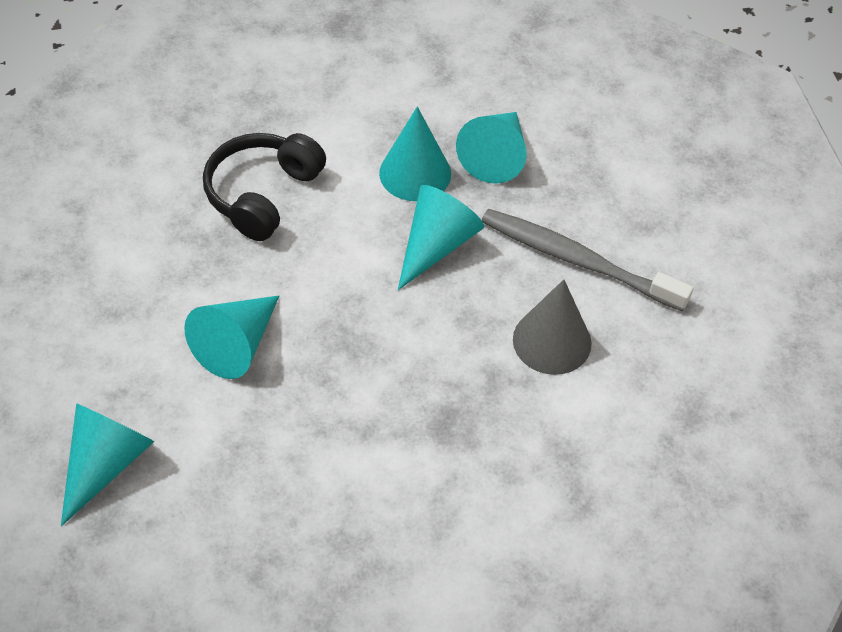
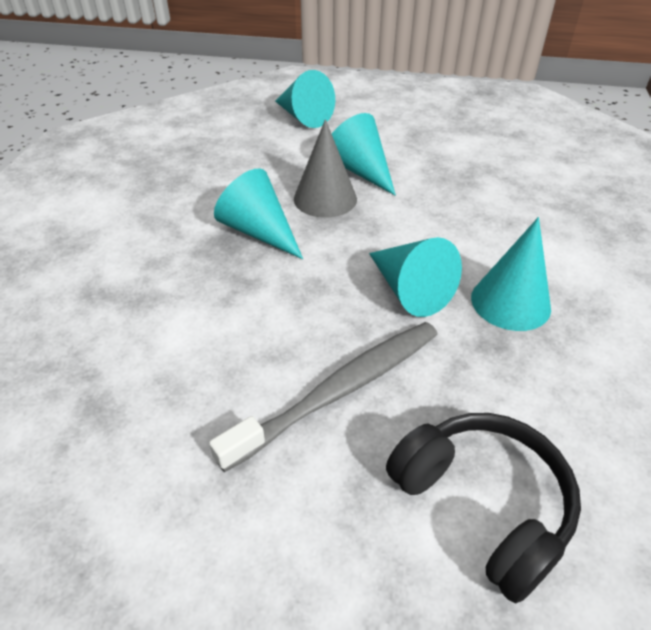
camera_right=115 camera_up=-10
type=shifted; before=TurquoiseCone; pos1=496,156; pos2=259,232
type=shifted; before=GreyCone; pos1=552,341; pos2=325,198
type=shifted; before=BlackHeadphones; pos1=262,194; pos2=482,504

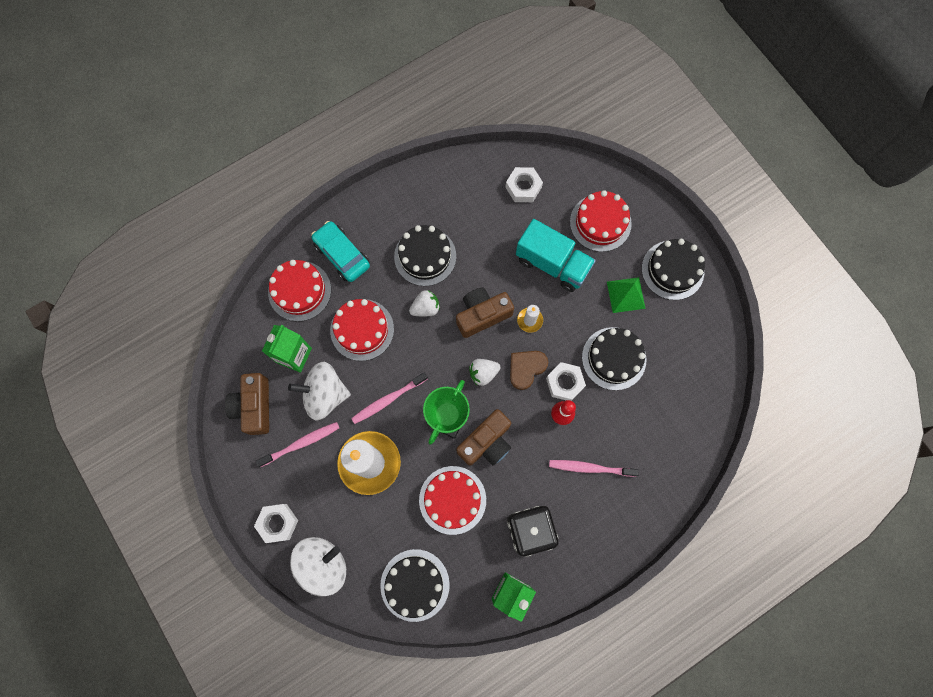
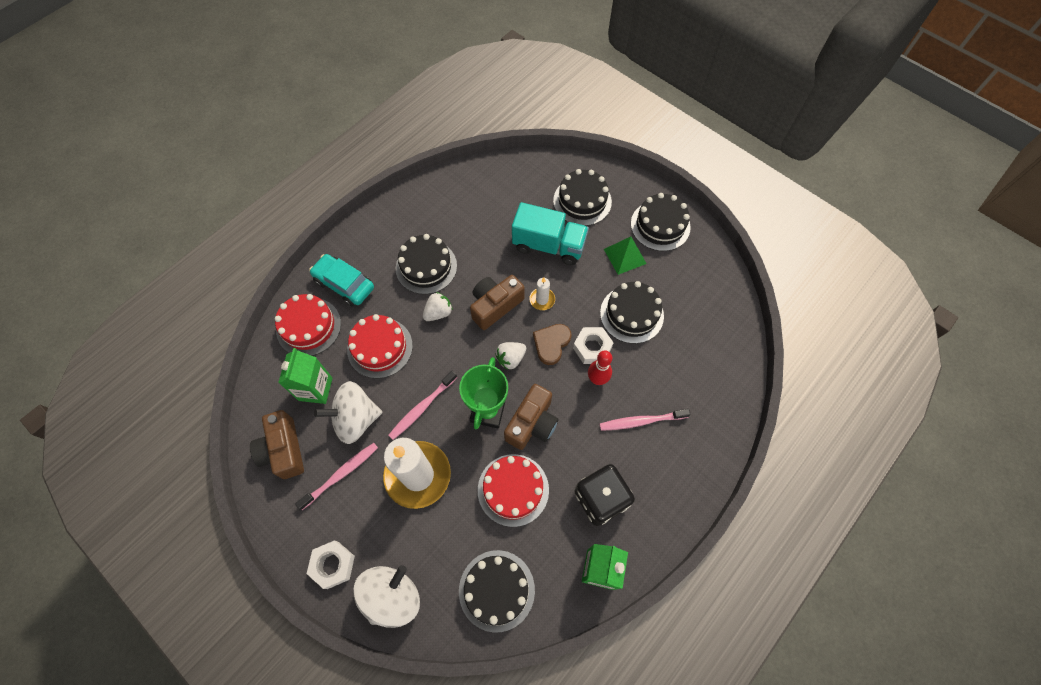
camera_right=-15 camera_up=-10
type=repainted; before=RedCake; after=BlackCake; pos1=600,222; pos2=582,201
type=gone; before=WhiteNut; pos1=523,187

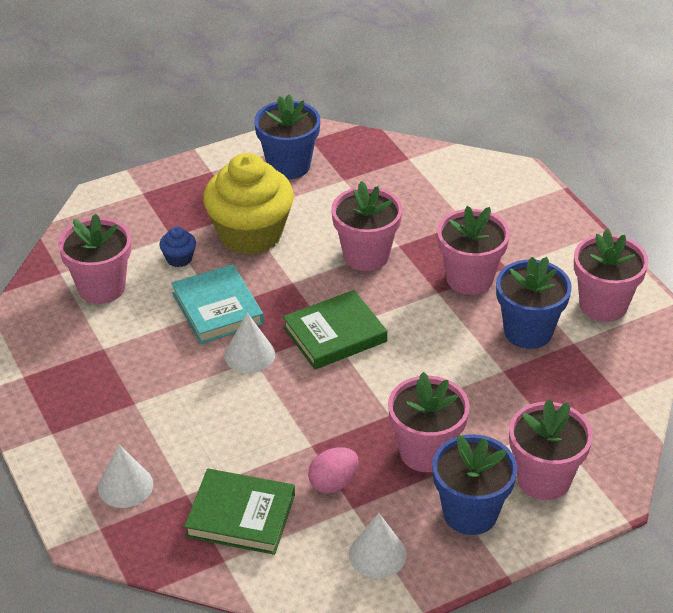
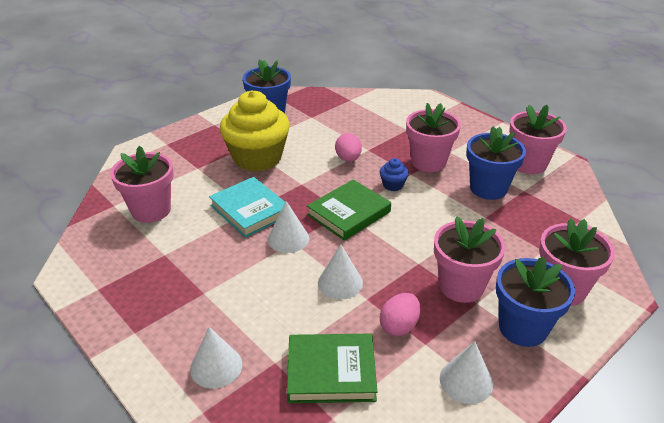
camera_right=-15 camera_up=-5
type=new; after=WhiteCone; pos2=340,282
type=swapped; before=PinkFlowerPot; after=PinkEgg; pos1=366,255; pos2=348,159
type=shifted; before=BlueCupcake; pos1=179,258; pos2=393,185

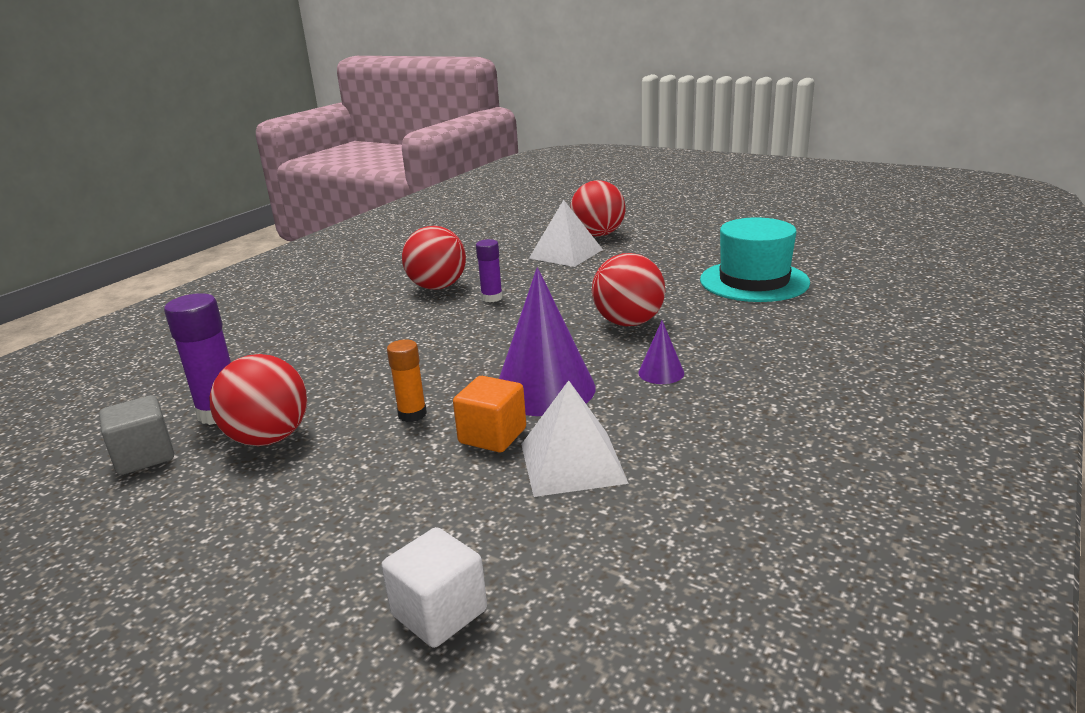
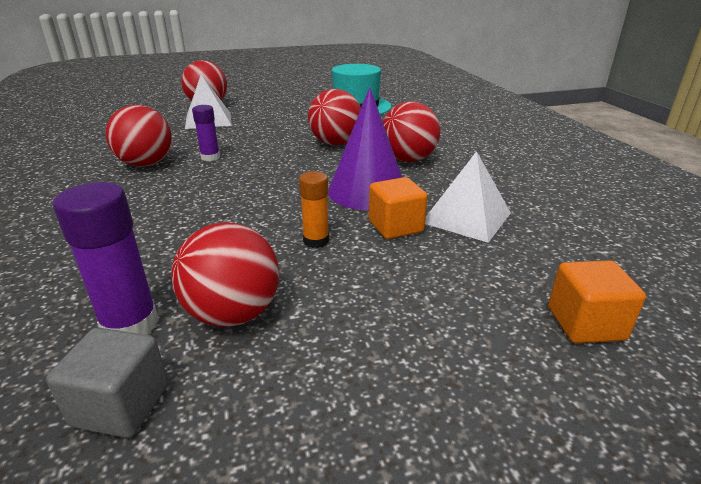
camera_right=-50 camera_up=5
type=swapped; before=PurpleCone; after=RedBall; pos1=661,373; pos2=408,160
type=repainted; before=WhiteCube; after=OrangeCube; pos1=439,613; pos2=585,323

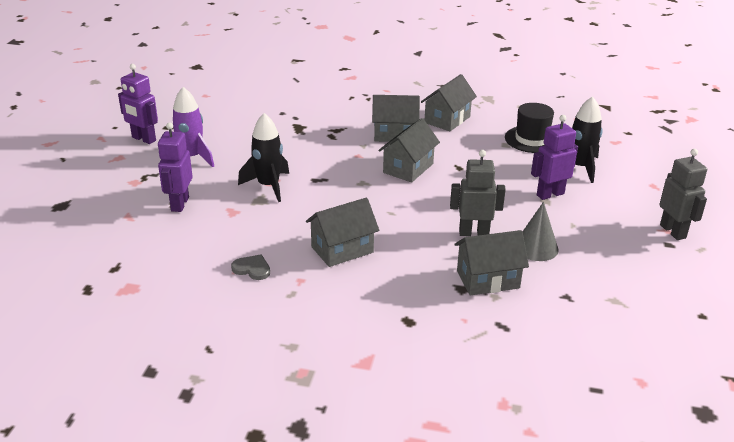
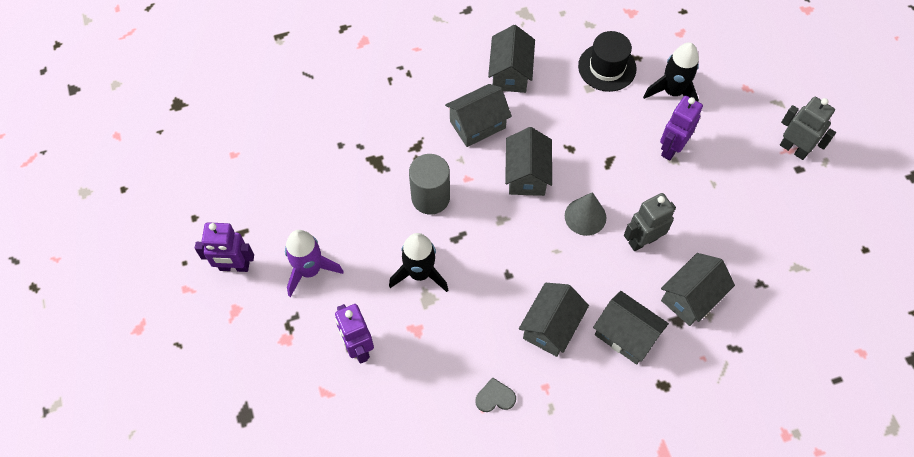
camera_right=-30 camera_up=30
type=new; after=GreyCylinder; pos2=430,197
type=shifted; before=GreyCone; pos1=536,247; pos2=585,216
type=new; after=GreyHouse; pos2=625,335

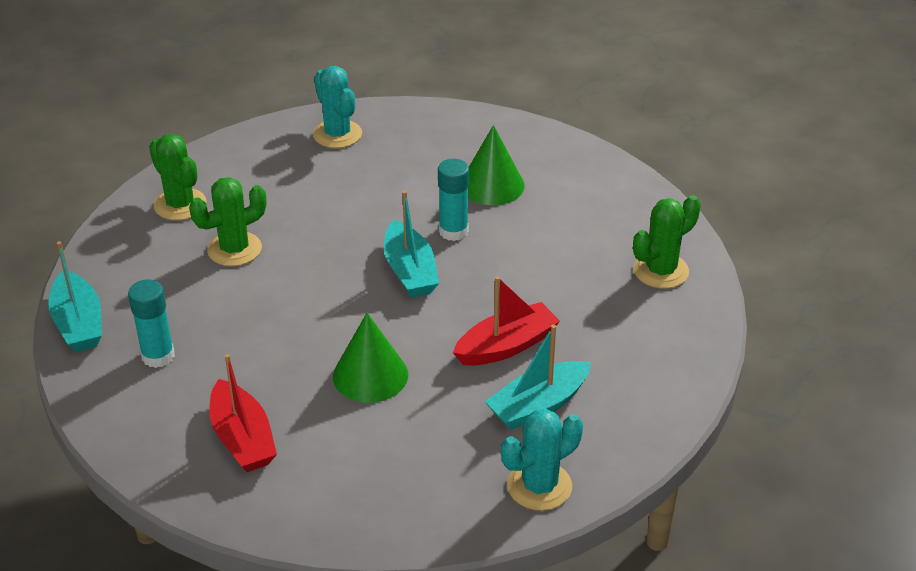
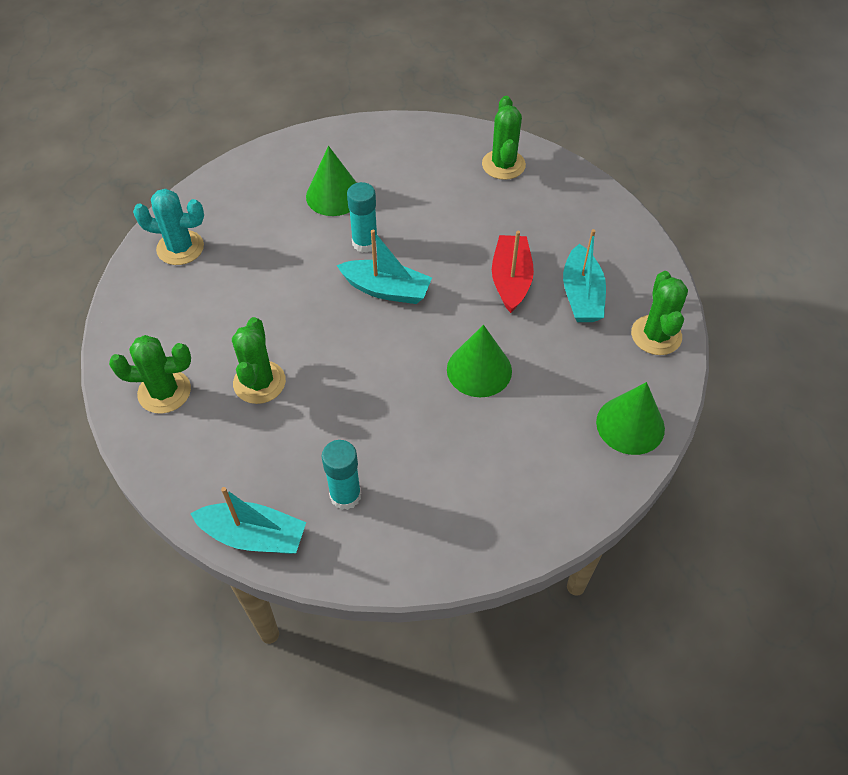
camera_right=-55 camera_up=15
type=new; after=GreenCone; pos2=630,425
type=repainted; before=TurquoiseCactus; after=GreenCactus; pos1=539,486; pos2=656,335
type=gone; before=RedBoat; pos1=242,439

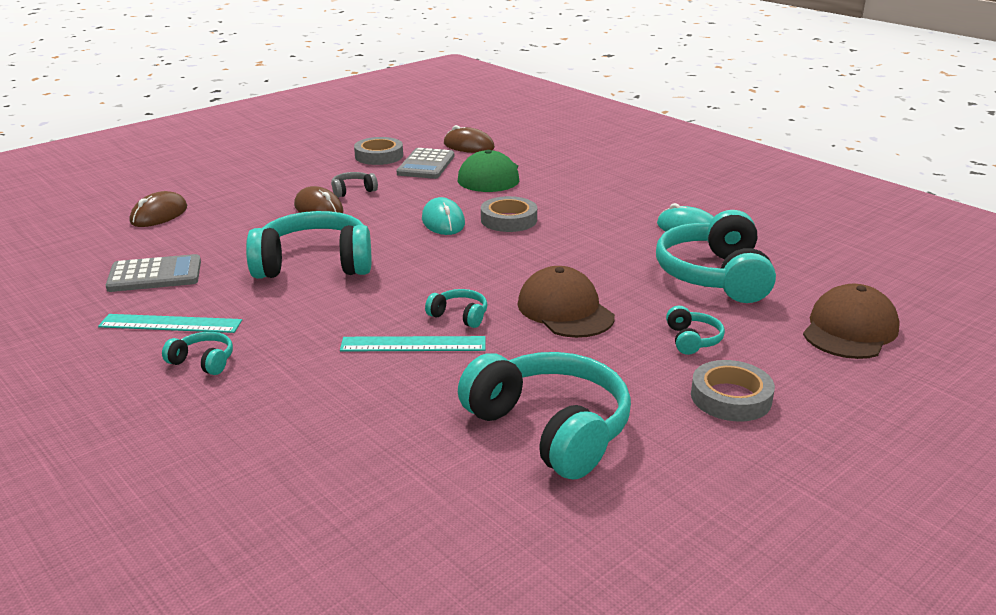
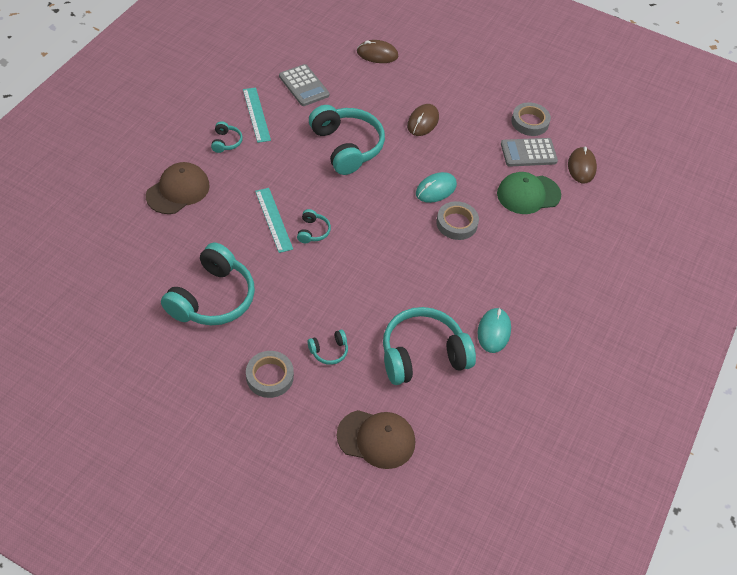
camera_right=65 camera_up=25
type=shifted; before=BrownCap; pos1=565,310; pos2=178,190
type=gone; before=GreyHeadphones; pos1=353,191

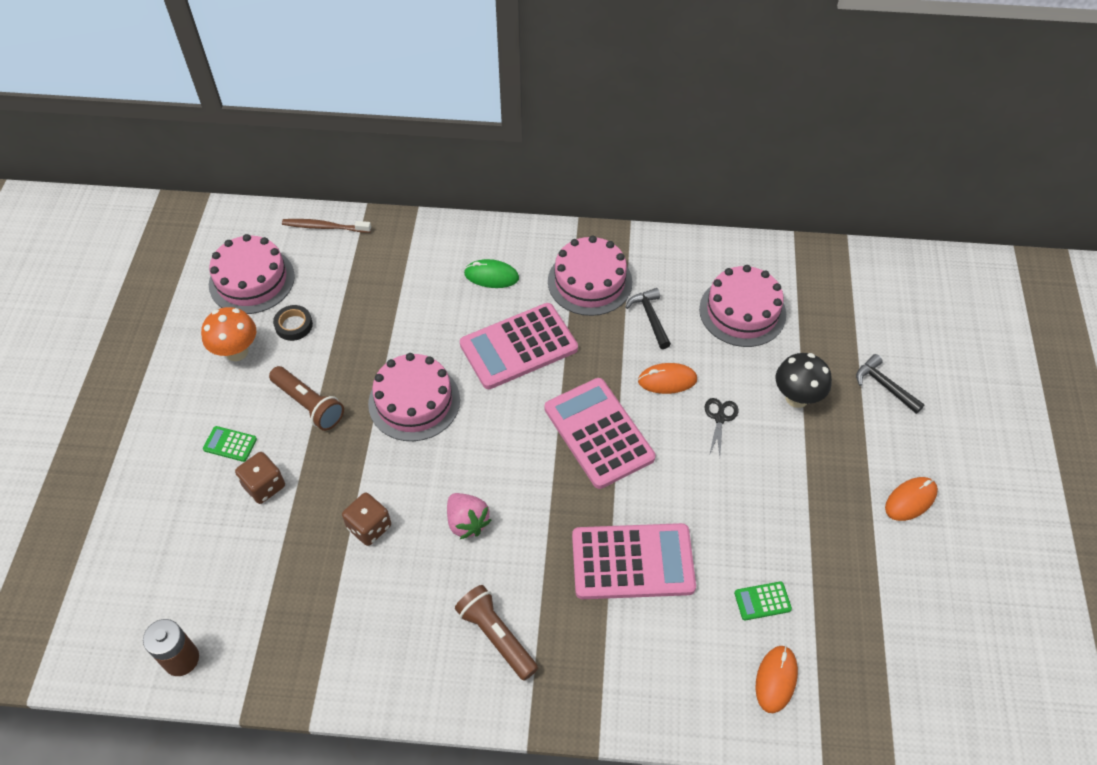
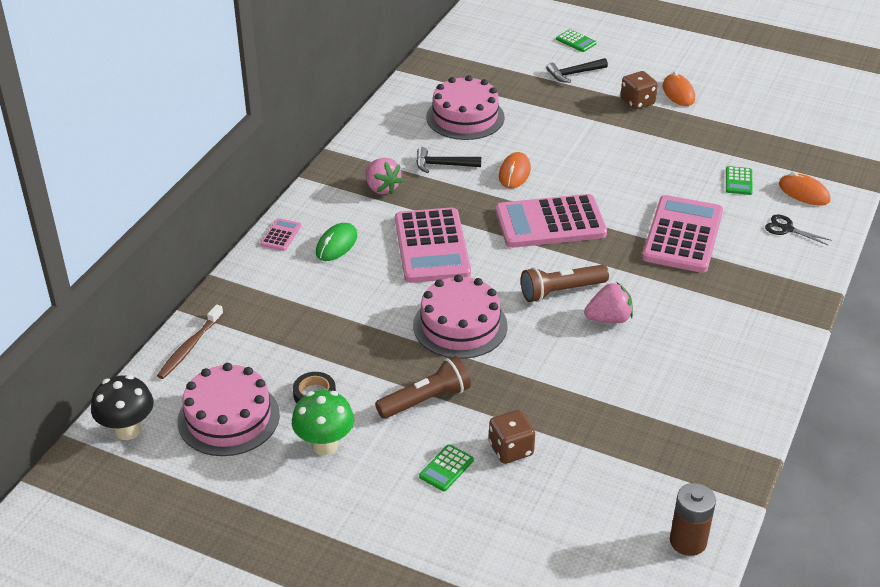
camera_right=-70 camera_up=-15
type=shifted; before=BlackMushroom; pos1=797,398; pos2=127,430
type=new; after=PinkCalculator; pos2=281,235
type=repainted; before=OrangeMushroom; after=GreenMushroom; pos1=237,352; pos2=325,445
type=swapped; before=PinkCake; after=PinkStrawberry; pos1=590,281; pos2=381,188
type=shifted; before=BrownFlashlight; pos1=496,636; pos2=561,291
type=new; after=GreenCalculator; pos2=576,41
type=shifted; before=BrownDice; pos1=369,527; pos2=637,102
type=shifted; before=BlackScissors; pos1=720,418; pos2=787,229

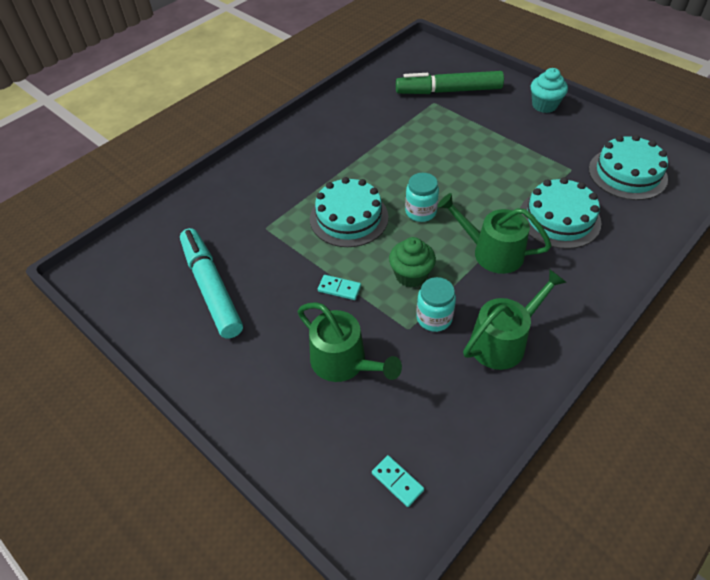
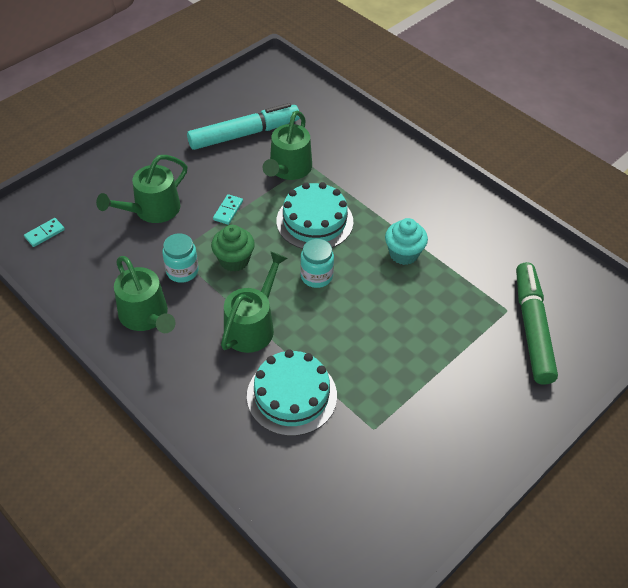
camera_right=90 camera_up=0
type=new; after=GreenWateringCan; pos2=288,169
type=shifted; before=TurquoiseCupcake; pos1=544,105; pos2=404,254
type=gone; before=TurquoiseCake; pos1=627,173

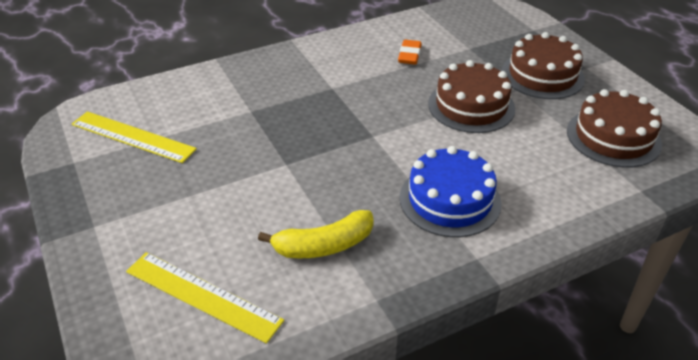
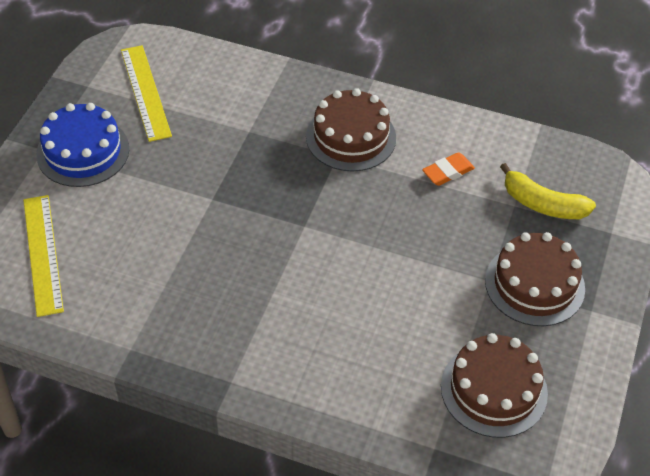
camera_right=45 camera_up=10
type=shifted; before=BlueCake; pos1=450,200; pos2=83,151
type=shifted; before=BrownCake; pos1=471,106; pos2=351,137
type=shifted; before=YellowBanana; pos1=323,245; pos2=542,204

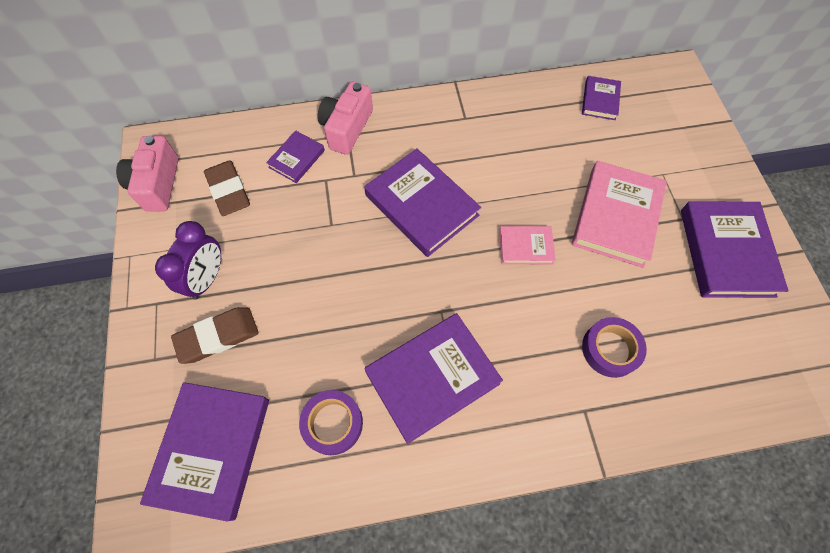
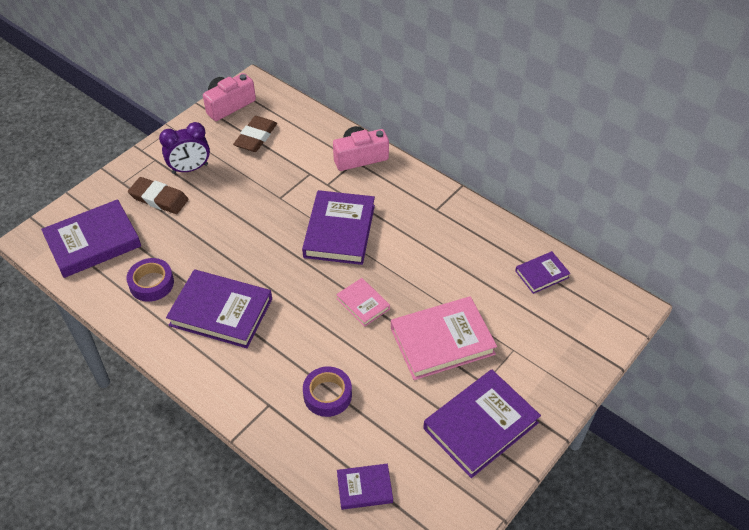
camera_right=50 camera_up=-15
type=shifted; before=PurpleBook; pos1=297,159; pos2=364,488

